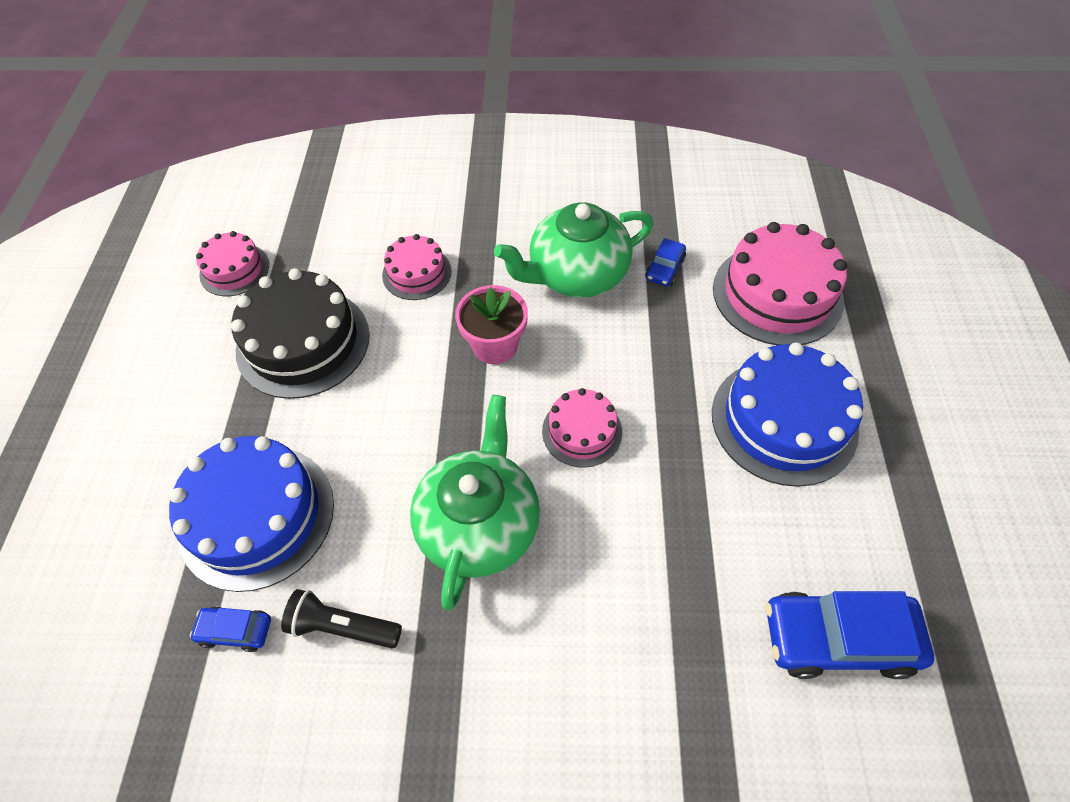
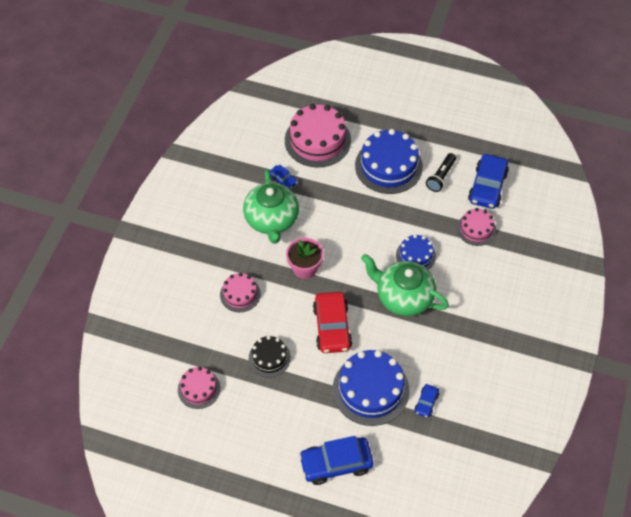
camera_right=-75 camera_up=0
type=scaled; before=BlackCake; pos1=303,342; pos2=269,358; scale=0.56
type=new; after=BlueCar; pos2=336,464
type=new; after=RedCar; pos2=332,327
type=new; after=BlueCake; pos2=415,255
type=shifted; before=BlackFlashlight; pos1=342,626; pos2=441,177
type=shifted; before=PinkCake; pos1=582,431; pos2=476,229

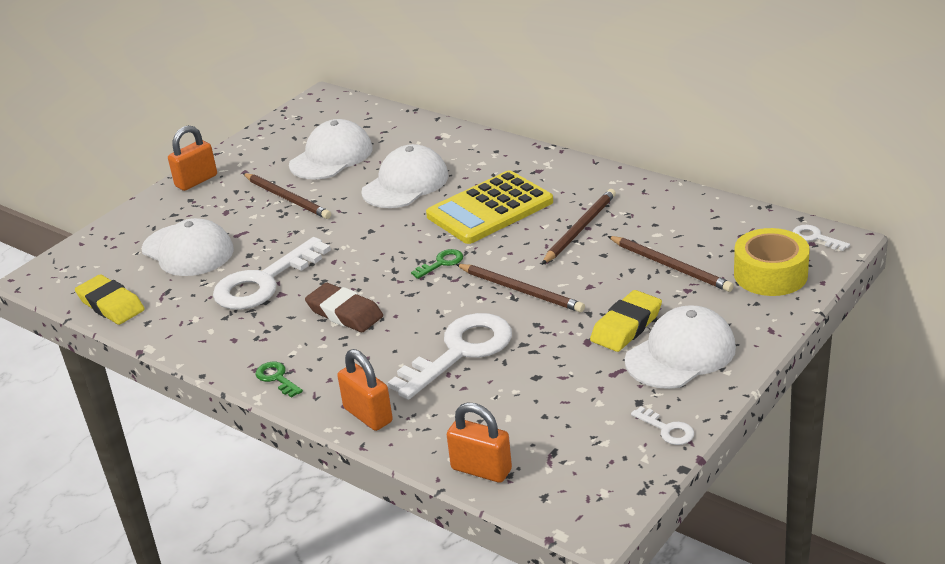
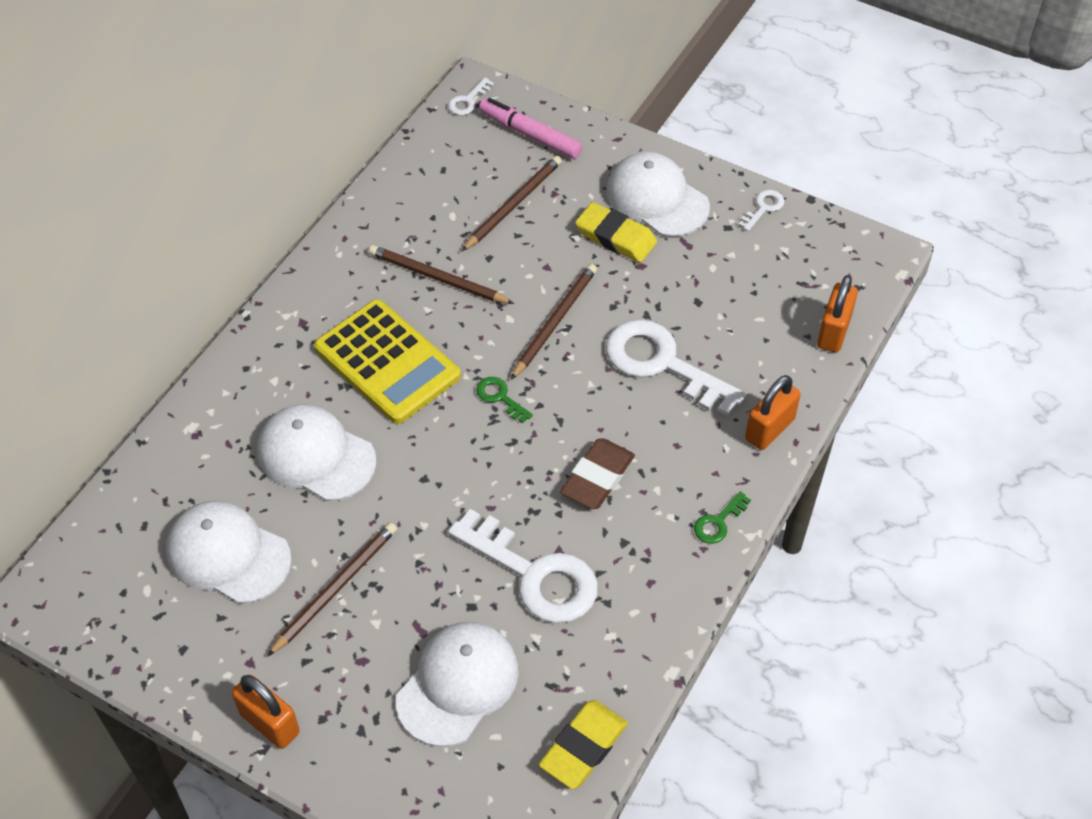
camera_right=-100 camera_up=20
type=swapped; before=YellowTape; after=PinkMarker; pos1=770,274; pos2=530,134

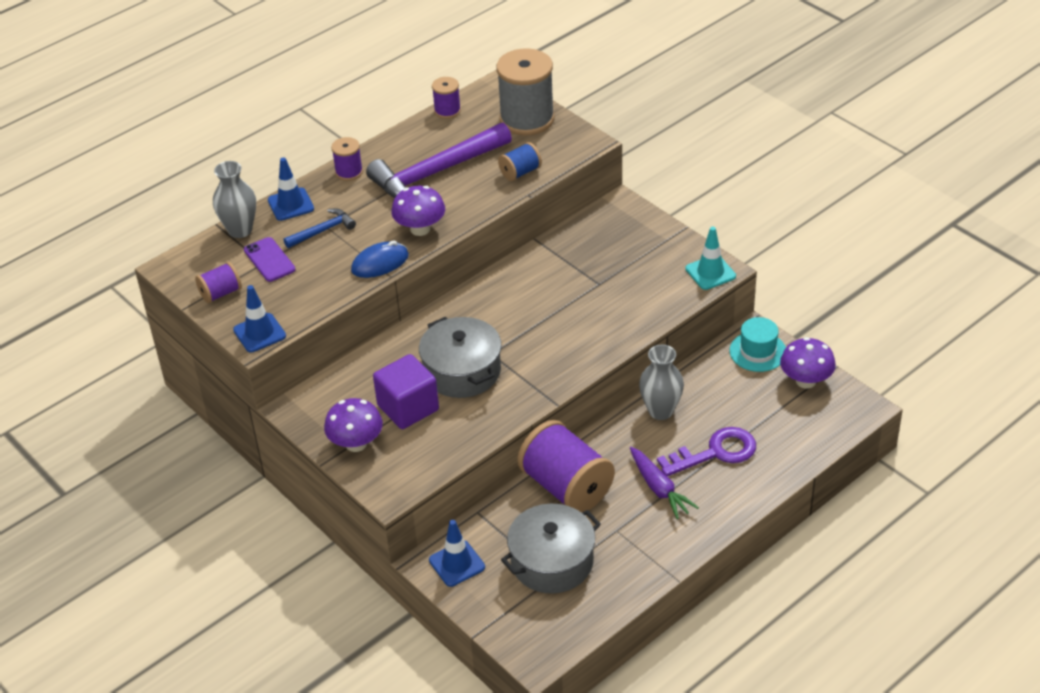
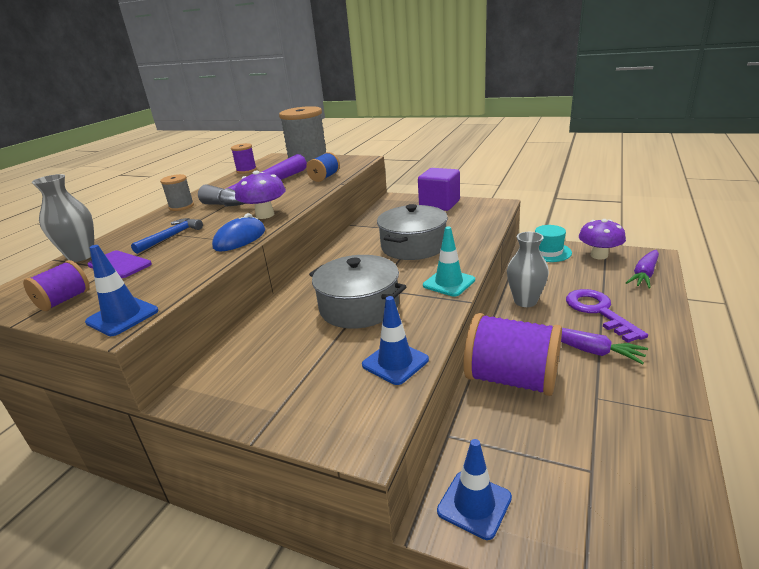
camera_right=-25 camera_up=-15
type=repainted; before=PurpleSpool; after=GreySpool; pos1=349,172; pos2=181,206
type=shifted; before=BlueTrafficCone; pos1=291,204; pos2=395,362
type=shifted; before=GreyPot; pos1=552,562; pos2=413,246
type=shifted; before=PurpleCube; pos1=408,408; pos2=439,204
type=shifted; before=TurquoiseTrafficCone; pos1=710,272; pos2=449,283
type=rotated; before=PurpleKey; pos1=715,452; pos2=598,311; turn=-60
type=new; after=PurpleCarrot; pos2=644,275
type=gone; before=PurpleMushroom; pos1=356,443

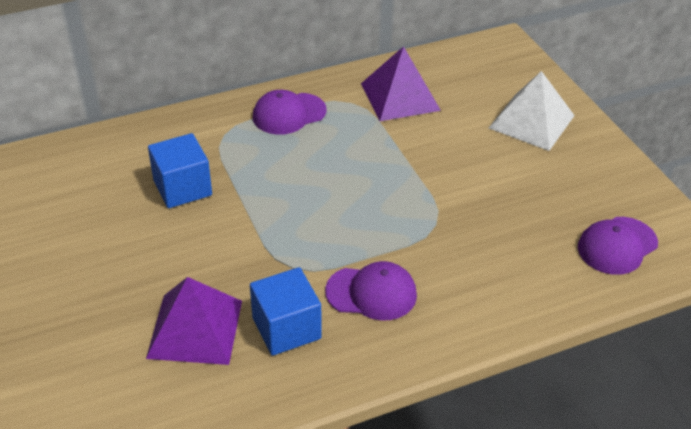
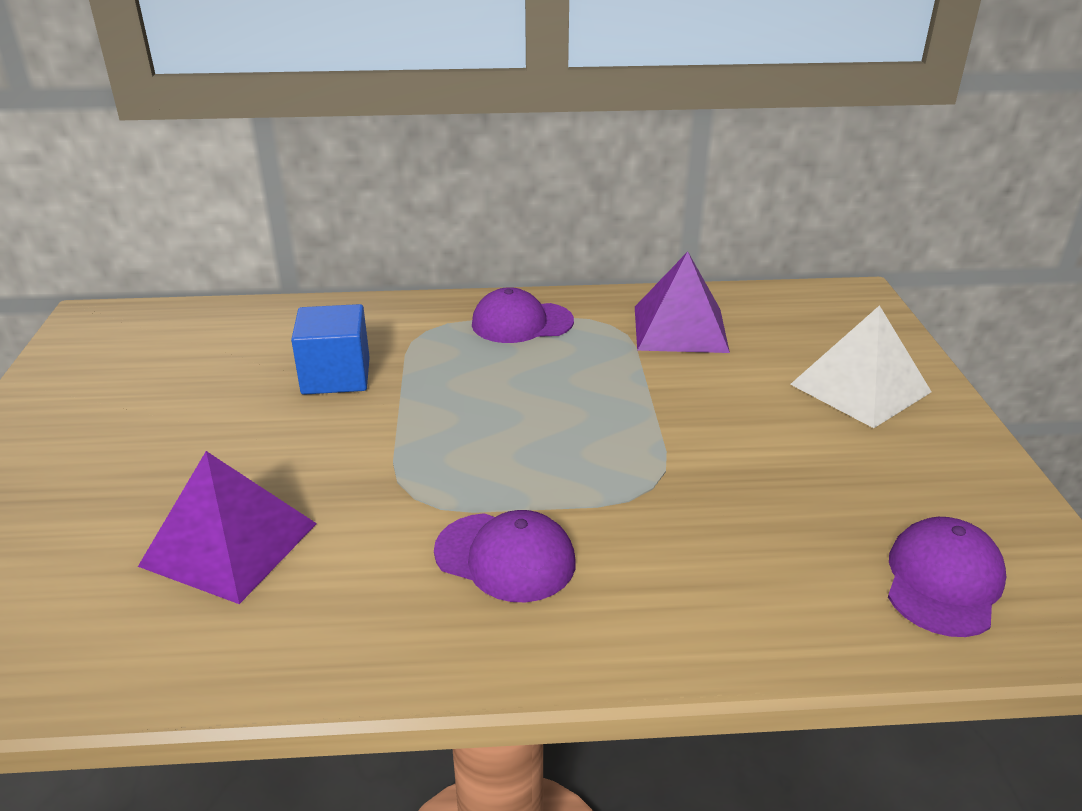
camera_right=20 camera_up=-10
type=rotated; before=PurpleCap; pos1=617,246; pos2=943,581; turn=135
type=gone; before=BlueCube; pos1=286,328

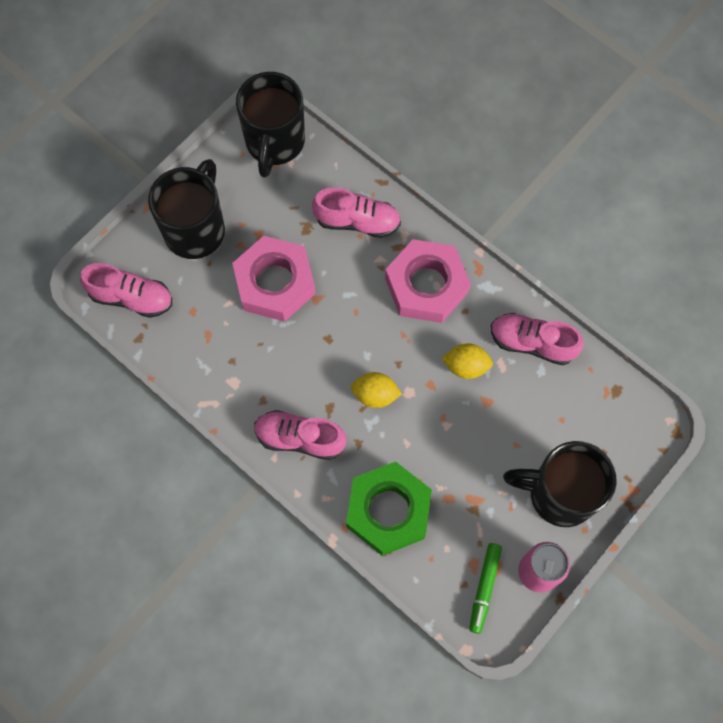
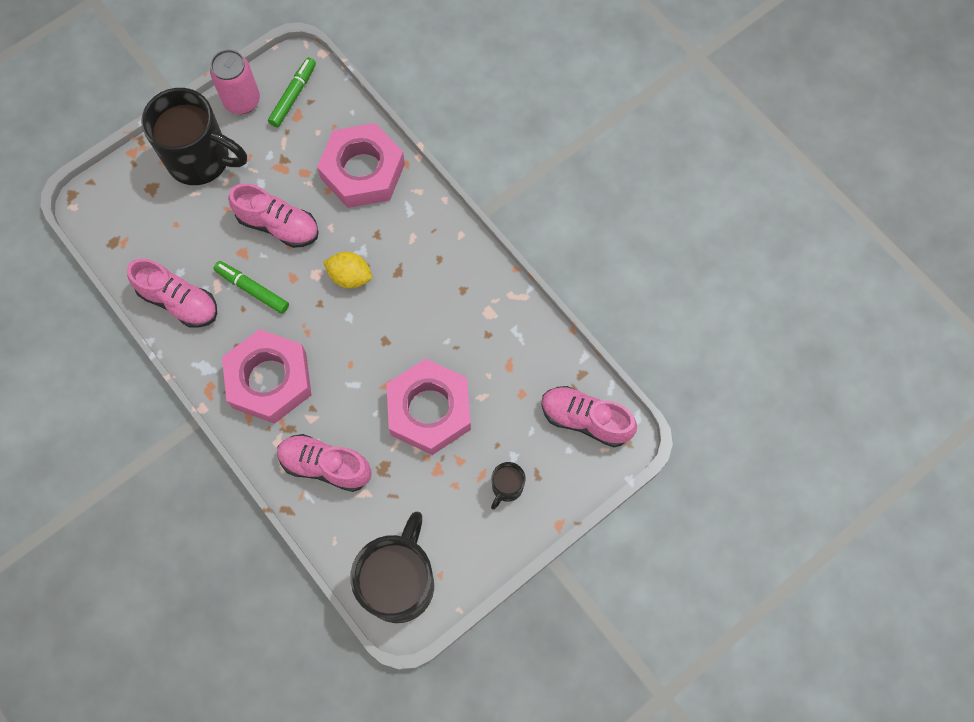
camera_right=-170 camera_up=0
type=swapped; before=YellowLemon; after=GreenMarker; pos1=466,366; pos2=252,289
type=shifted; before=PinkShoe; pos1=300,438; pos2=278,225
type=repainted; before=GreenNut; after=PinkNut; pos1=388,511; pos2=362,171
type=scaled; before=BlackMug; pos1=196,229; pos2=506,488; scale=0.45

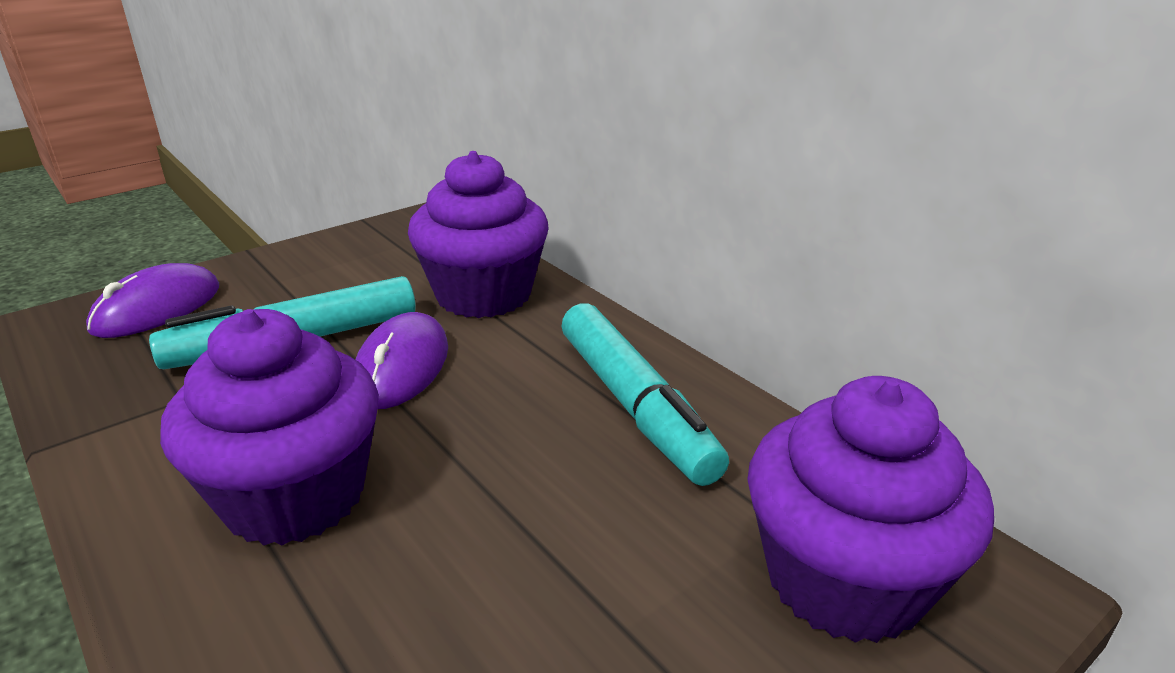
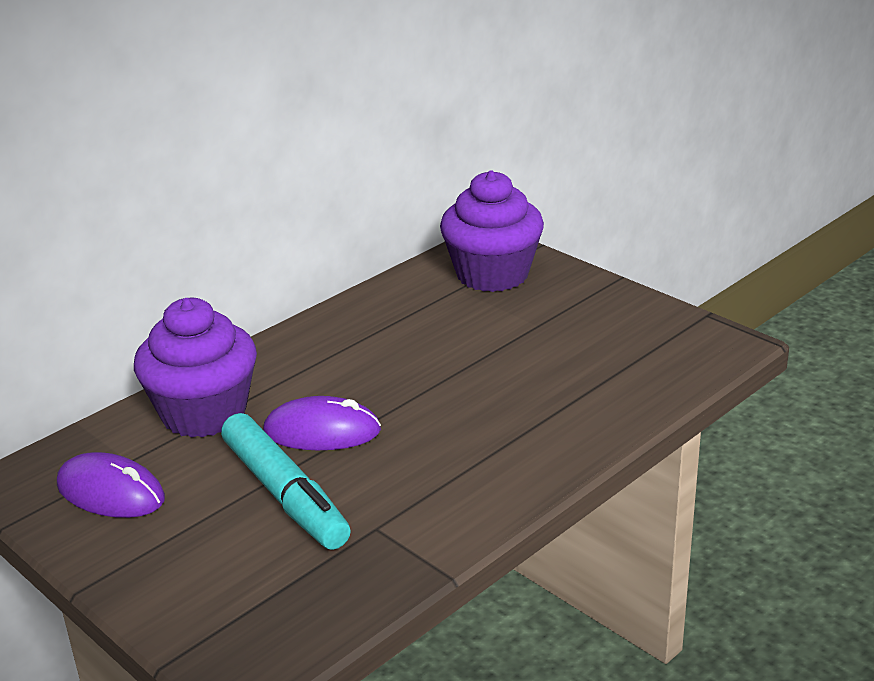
camera_right=-95 camera_up=0
type=shifted; before=PurpleMouse; pos1=157,308; pos2=110,492
type=gone; before=PurpleCupcake; pos1=294,496
type=gone; before=TurquoiseMarker; pos1=634,405

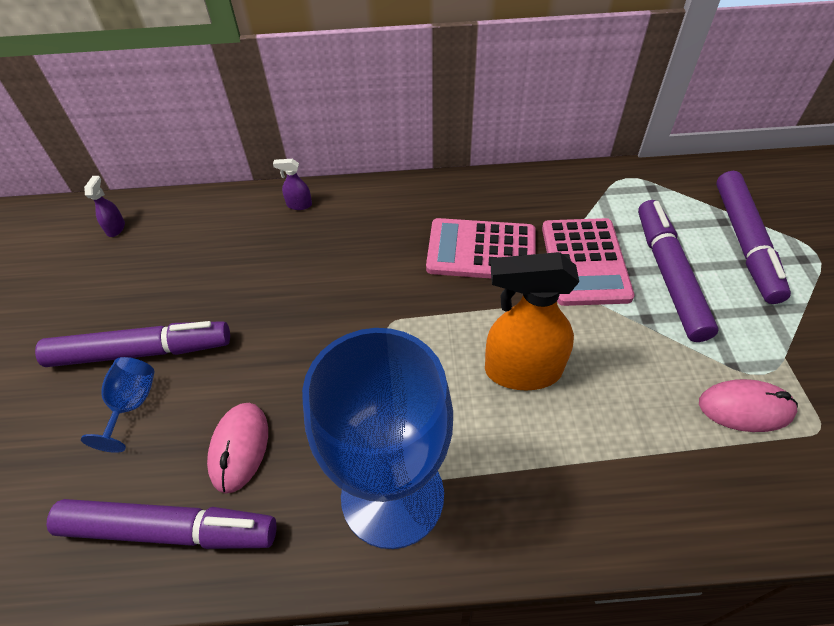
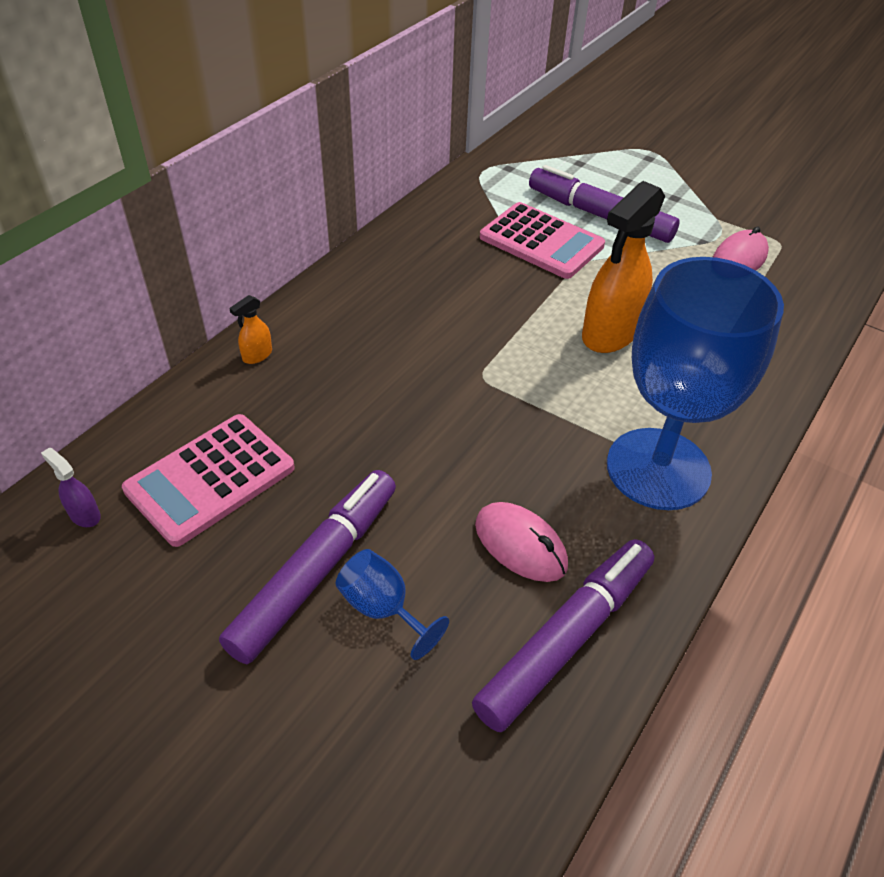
camera_right=-55 camera_up=-5
type=shifted; before=PinkCalculator; pos1=481,250; pos2=210,479
type=repainted; before=PurpleSprayBottle; after=OrangeSprayBottle; pos1=299,205; pos2=257,355
type=gone; before=PurpleMarker; pos1=745,243

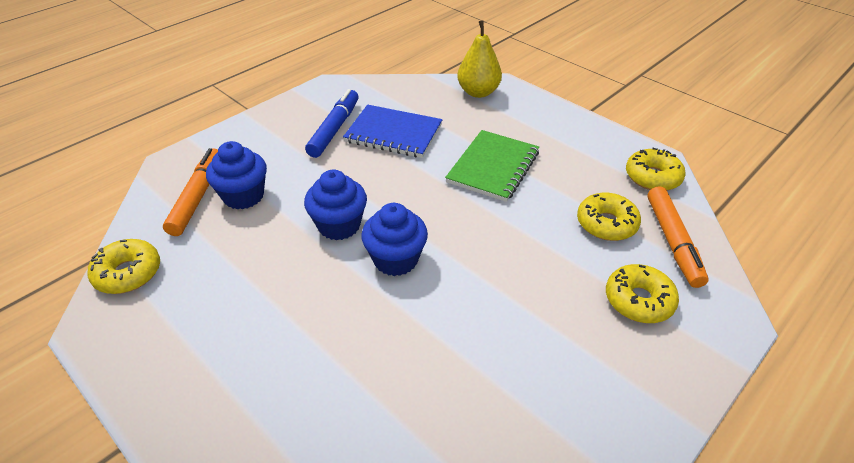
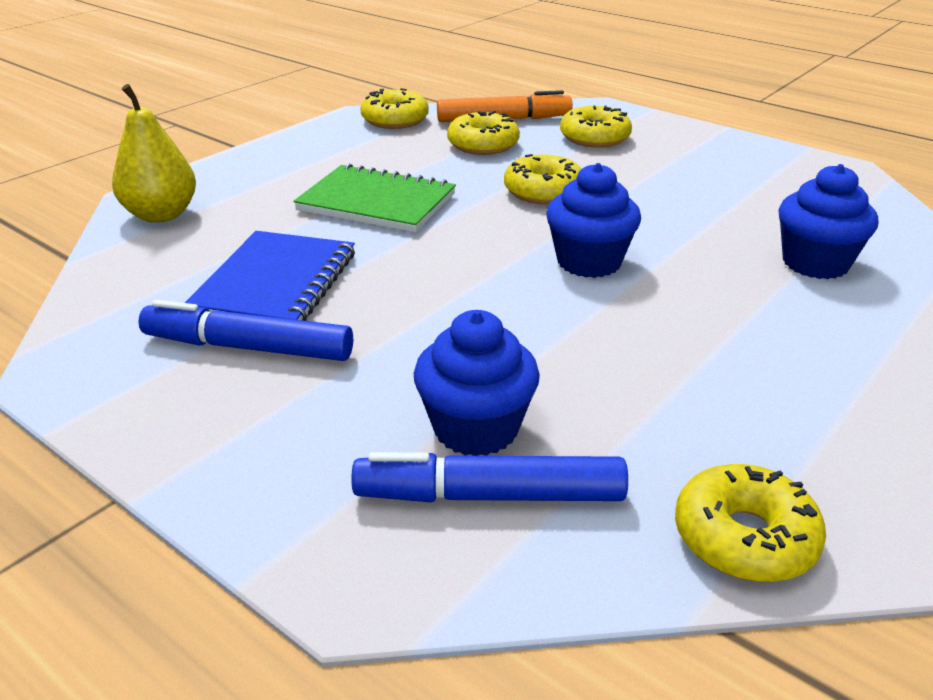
camera_right=-95 camera_up=-10
type=repainted; before=OrangeMarker; after=BlueMarker; pos1=198,197; pos2=489,495
type=new; after=YellowDonut; pos2=543,192
type=shifted; before=BlueCupcake; pos1=339,225; pos2=815,263

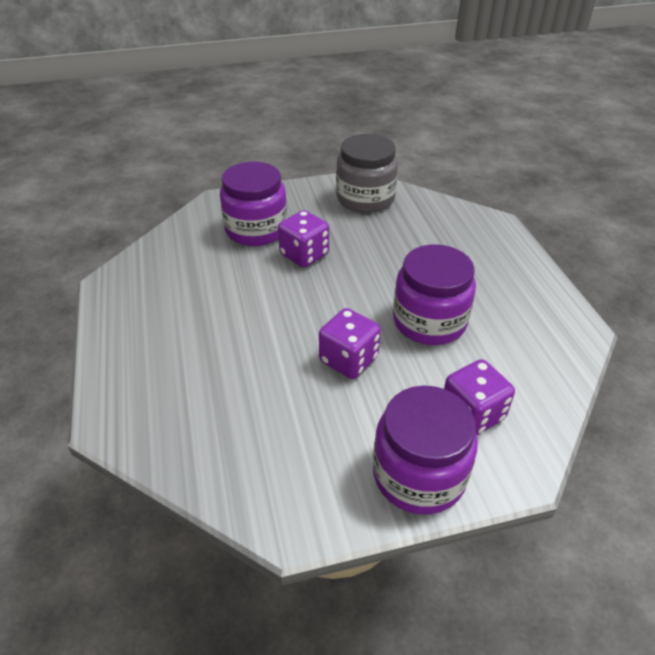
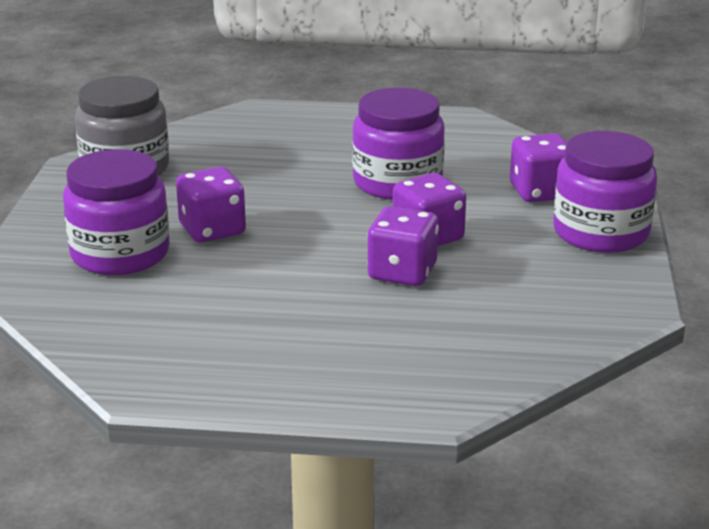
camera_right=-70 camera_up=-15
type=new; after=PurpleDice; pos2=402,273

